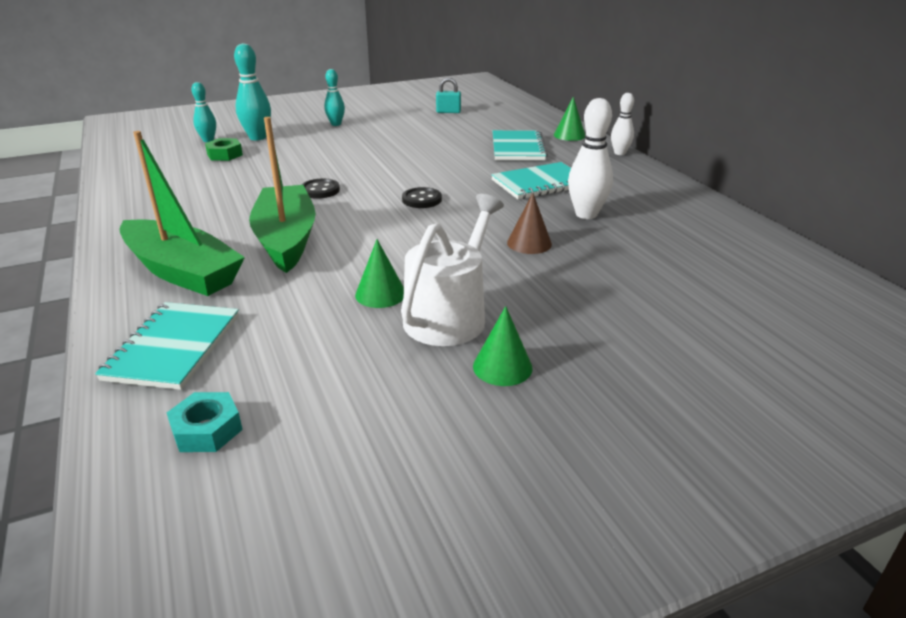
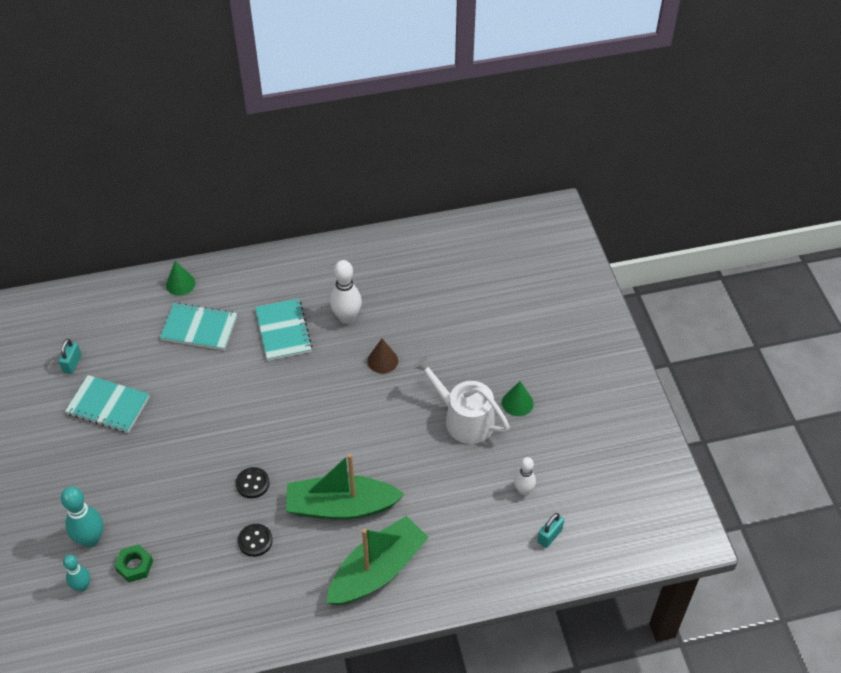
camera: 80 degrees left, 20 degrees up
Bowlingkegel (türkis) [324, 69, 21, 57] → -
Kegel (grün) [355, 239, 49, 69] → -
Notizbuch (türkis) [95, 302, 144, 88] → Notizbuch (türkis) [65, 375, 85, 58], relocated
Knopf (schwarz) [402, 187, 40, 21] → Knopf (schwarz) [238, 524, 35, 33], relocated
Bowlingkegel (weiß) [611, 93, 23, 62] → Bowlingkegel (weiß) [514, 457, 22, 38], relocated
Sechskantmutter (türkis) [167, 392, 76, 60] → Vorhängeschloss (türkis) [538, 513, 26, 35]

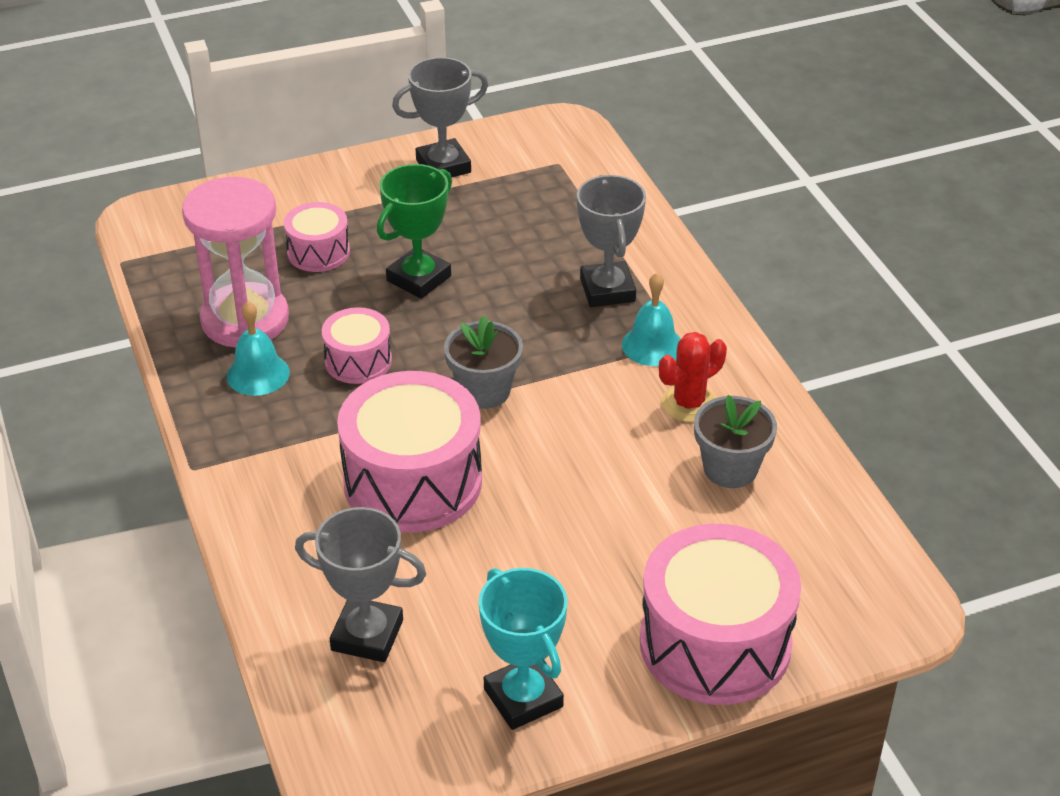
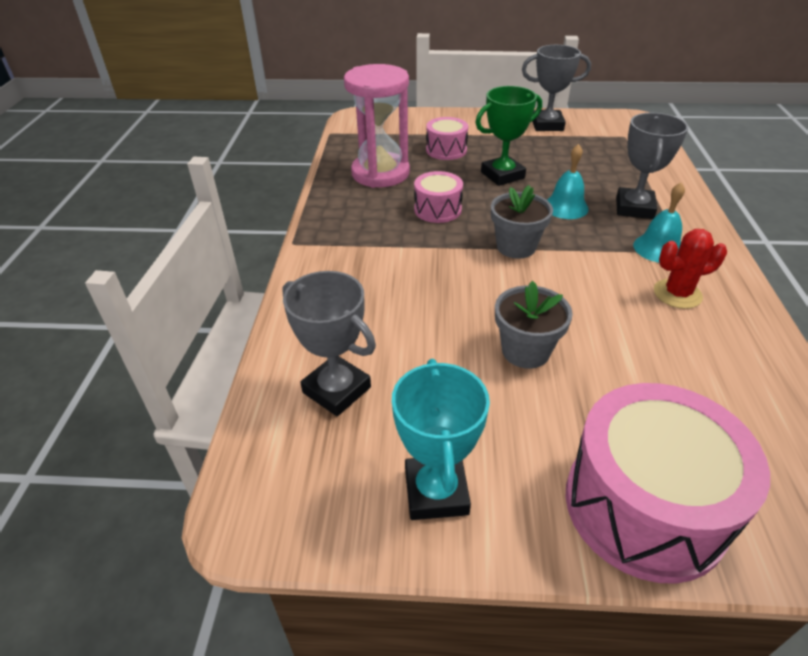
camera: 25 degrees right, 0 degrees up
Trommel (rosa) [337, 371, 145, 161] → -
Glocke (türkis) [227, 301, 63, 95] → Glocke (türkis) [547, 144, 42, 75], relocated
Blumentopf (grau) [694, 395, 83, 93] → Blumentopf (grau) [495, 281, 78, 88], relocated

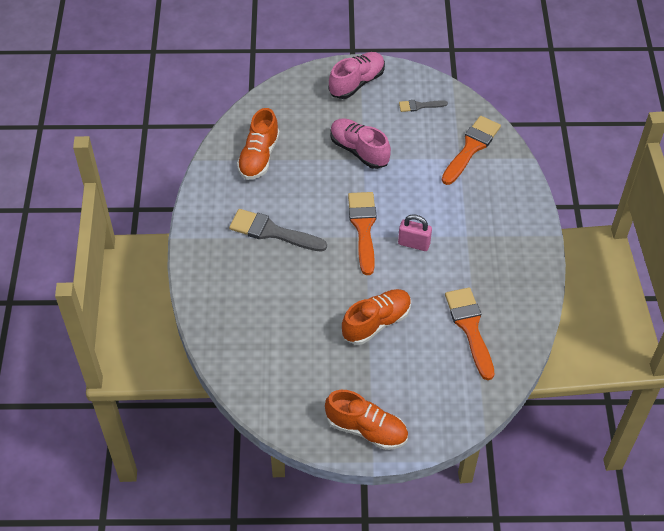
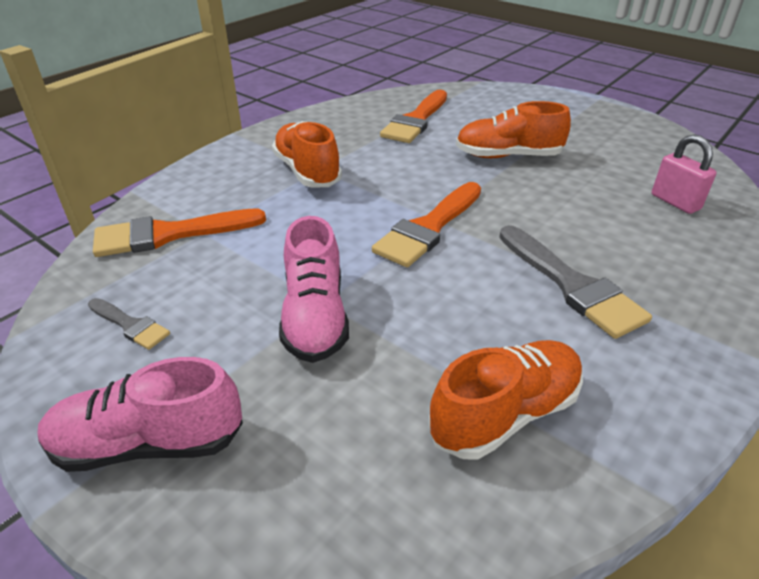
camera: 140 degrees left, 15 degrees down
Schuh (orange) [325, 390, 83, 60] → Schuh (orange) [272, 121, 70, 66], relocated
Vorhängeschloss (rosa) [398, 214, 34, 37] → Vorhängeschloss (rosa) [652, 134, 64, 80], relocated

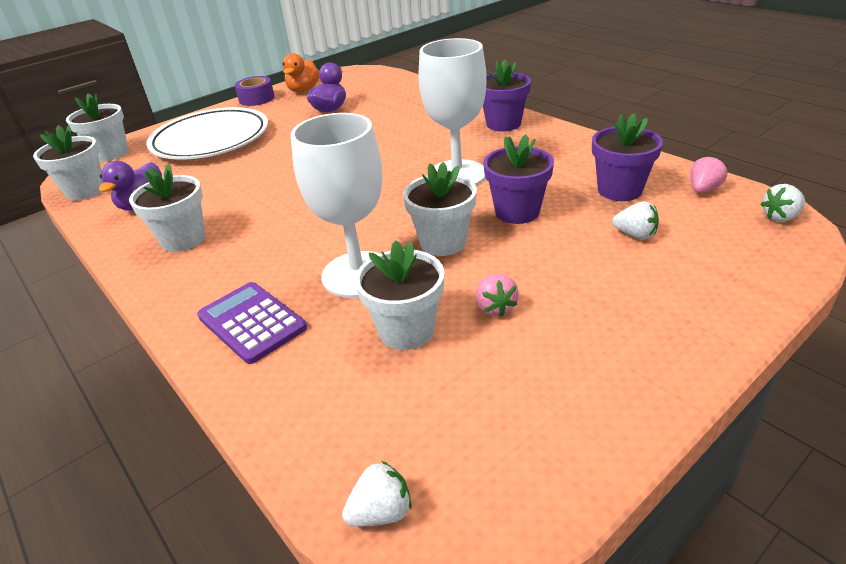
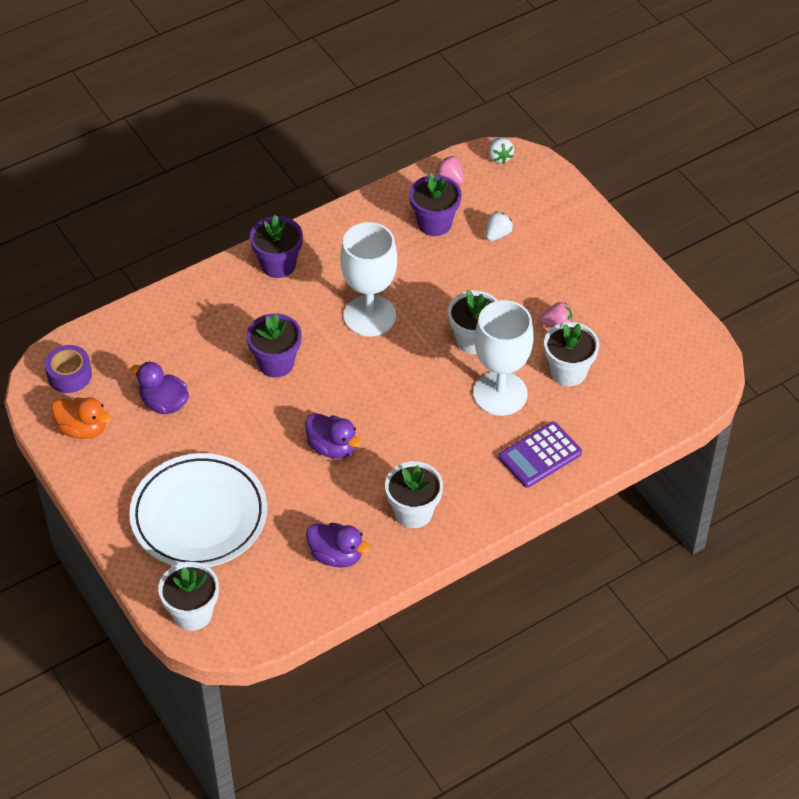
camera: 85 degrees left, 15 degrees up
Blumentopf (weiß) [33, 125, 71, 76] → -
Erdbeere (weiß) [342, 461, 70, 66] → -
- → Ente (lila) [305, 413, 57, 46]
Klebeband (lila) [235, 76, 40, 30] → Klebeband (lila) [44, 345, 48, 48], relocated
Blumentopf (lila) [483, 134, 71, 90] → Blumentopf (lila) [246, 313, 56, 64], relocated

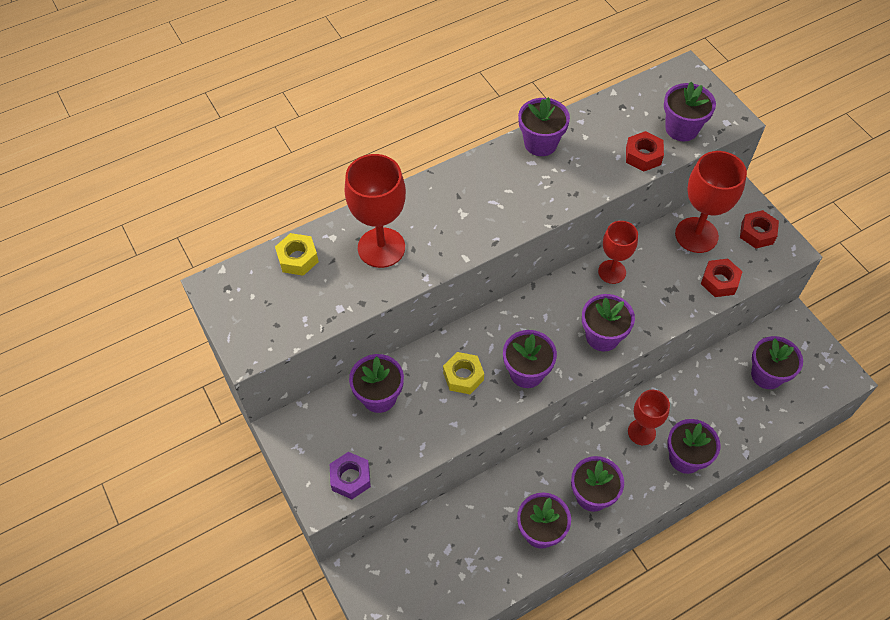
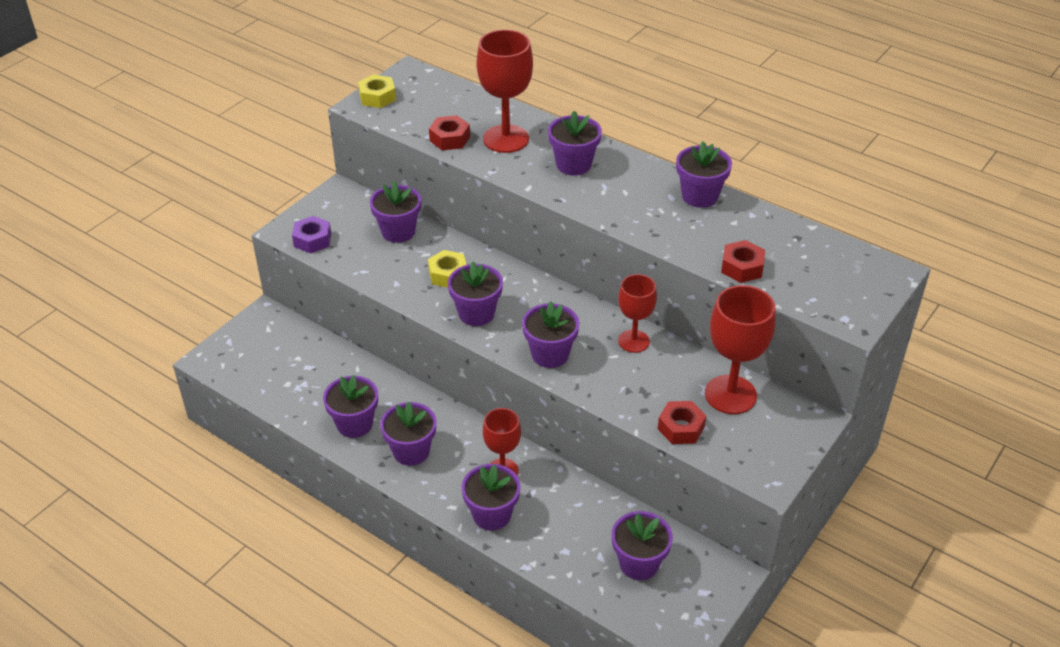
camera: 65 degrees right, 15 degrees down
Sechskantmutter (gelb) [275, 233, 44, 43] → Sechskantmutter (gelb) [358, 74, 38, 34], relocated
Blumentopf (lila) [664, 82, 52, 59] → Blumentopf (lila) [548, 111, 54, 64], relocated
Sechskantmutter (rot) [740, 210, 39, 39] → Sechskantmutter (rot) [429, 115, 41, 35], relocated

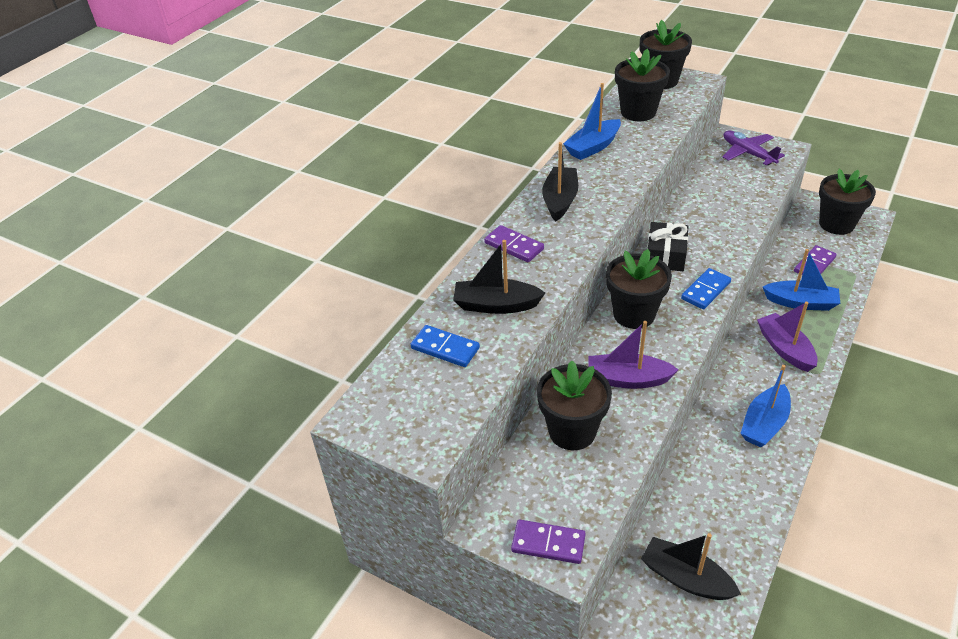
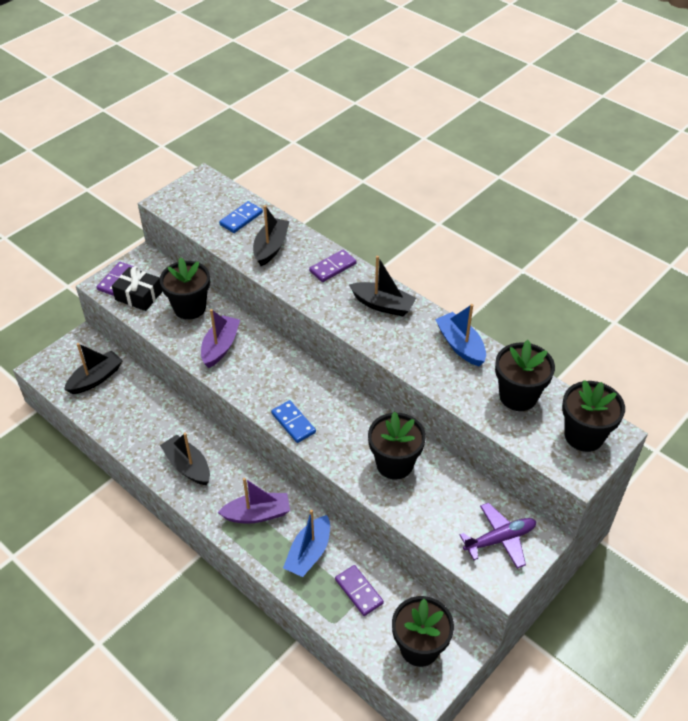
camera: 100 degrees right, 5 degrees up
Blumentopf (schwarz) [606, 249, 66, 80] → Blumentopf (schwarz) [368, 411, 58, 69], relocated
Geschenk (schwarz) [647, 222, 42, 49] → Geschenk (schwarz) [112, 266, 51, 45], relocated
Boot (blau) [741, 365, 50, 82] → Boot (schwarz) [160, 433, 50, 52]

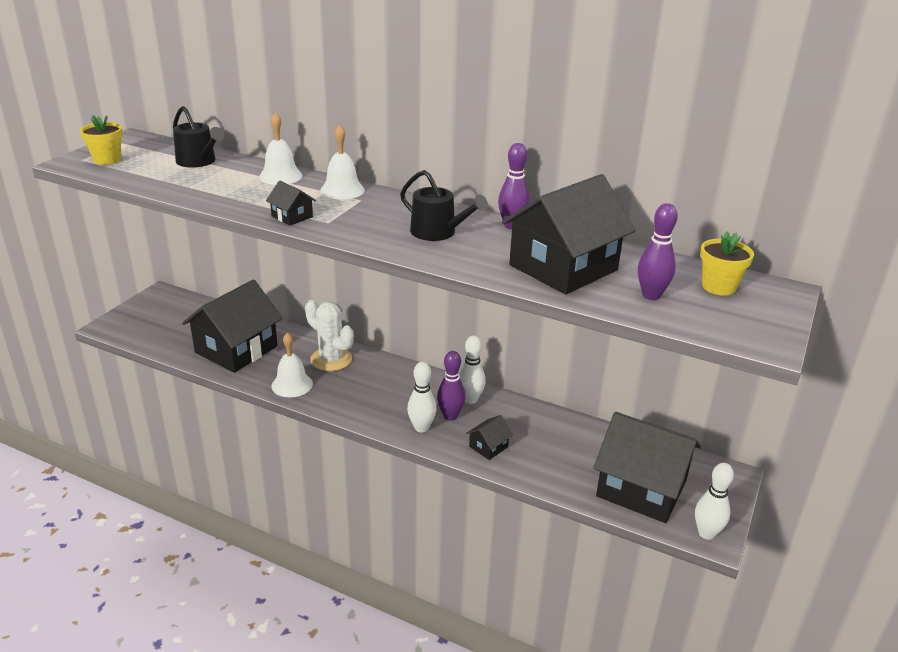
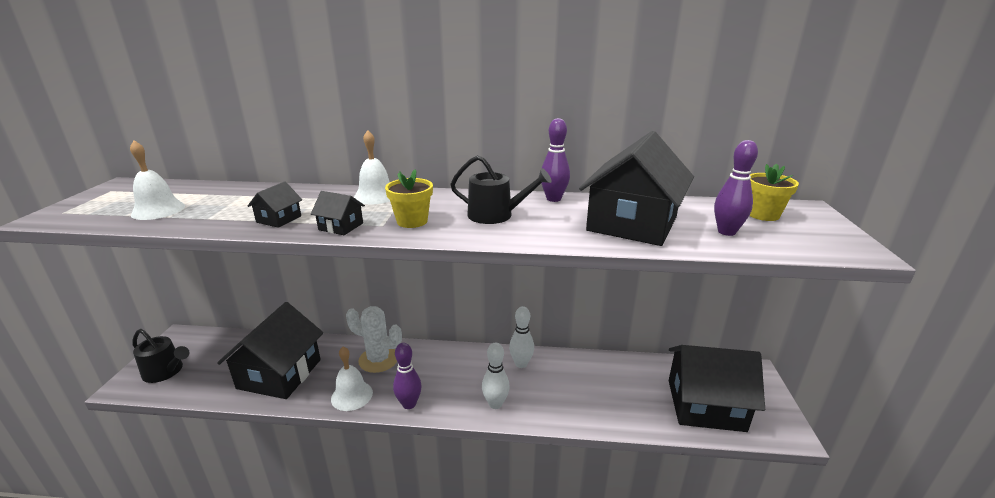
camera: 20 degrees left, 5 degrees down
Bowlingkegel (weiß) [695, 463, 39, 77] → -
Blumentopf (gelb) [80, 115, 43, 50] → Blumentopf (gelb) [385, 169, 48, 59], relocated
Gießkanne (schwarz) [173, 106, 52, 62] → Gießkanne (schwarz) [132, 329, 58, 54], relocated
Glocke (weiß) [259, 112, 44, 73] → Glocke (weiß) [130, 140, 55, 80], relocated
Bowlingkegel (lila) [437, 351, 29, 70] → Bowlingkegel (lila) [393, 343, 29, 66], relocated
Haus (schwarz) [466, 415, 47, 45] → Haus (schwarz) [248, 181, 54, 47], relocated

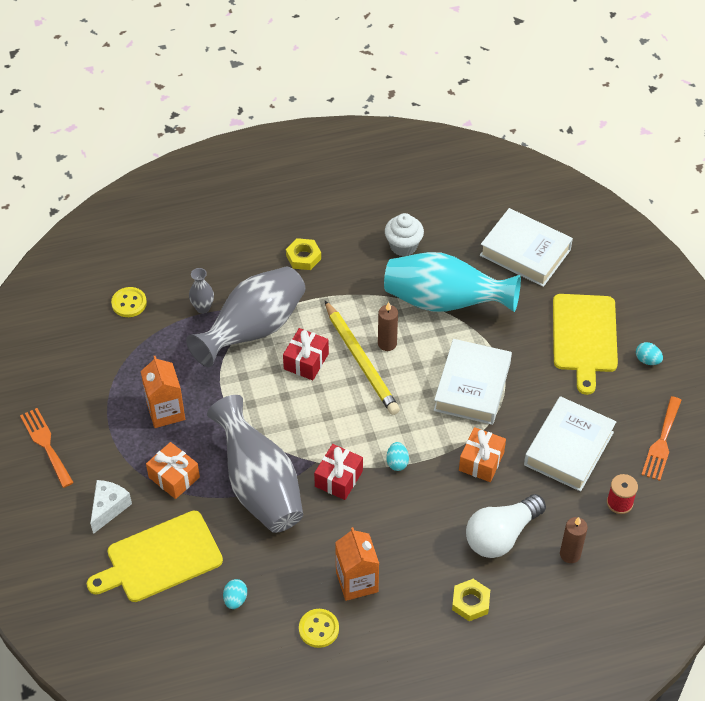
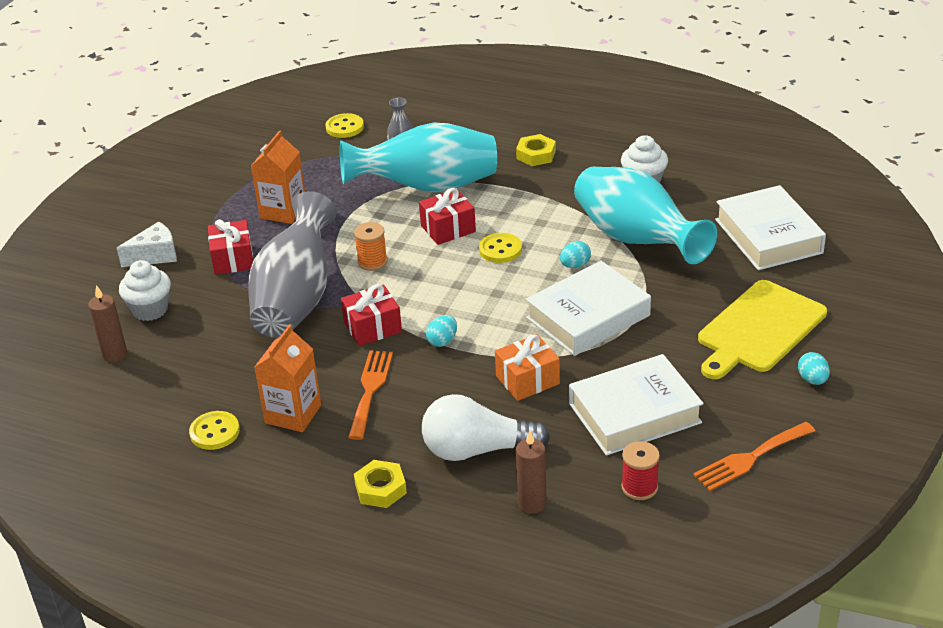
camera: 40 degrees right, 15 degrees down
- → Garnrolle (orange) [354, 222, 33, 49]
Gabel (orange) [20, 408, 54, 80] → Gabel (orange) [348, 351, 45, 89], relocated
Ei (türkis) [223, 579, 24, 30] → Ei (türkis) [560, 241, 31, 27], relocated
Kerze (braun) [378, 302, 20, 49] → Kerze (braun) [88, 285, 39, 77], relocated
Schneidebrett (gelb) [87, 511, 136, 91] → Muffin (weiß) [119, 260, 52, 61]
Bleistift (gelb) [324, 300, 76, 115] → Knopf (gelb) [479, 233, 43, 30]
Geschenk (orange) [146, 442, 54, 57] → Geschenk (rot) [208, 219, 45, 56]
Vase (grau) [186, 267, 119, 100] → Vase (türkis) [340, 122, 157, 70]

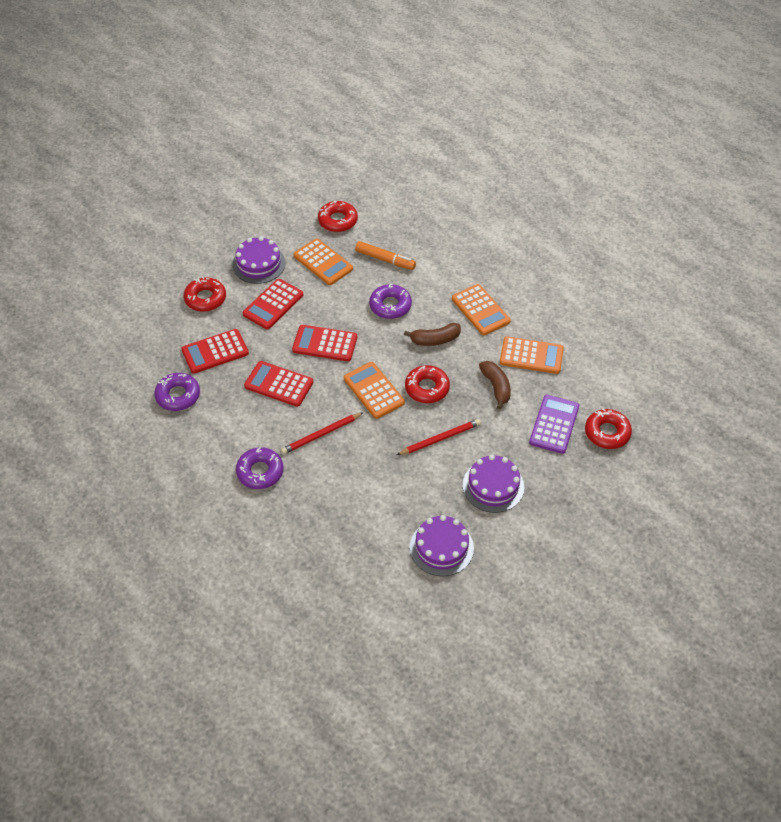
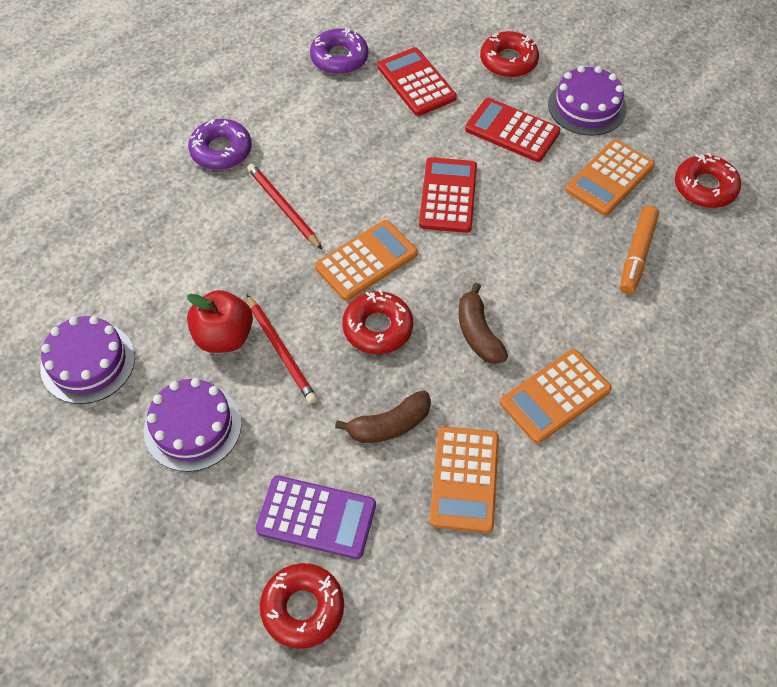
camera: 85 degrees right, 5 degrees up
Taschenrechner (rot) [244, 361, 69, 46] → -
Donut (lila) [369, 284, 43, 35] → -
- → Apfel (rot) [187, 290, 66, 63]

